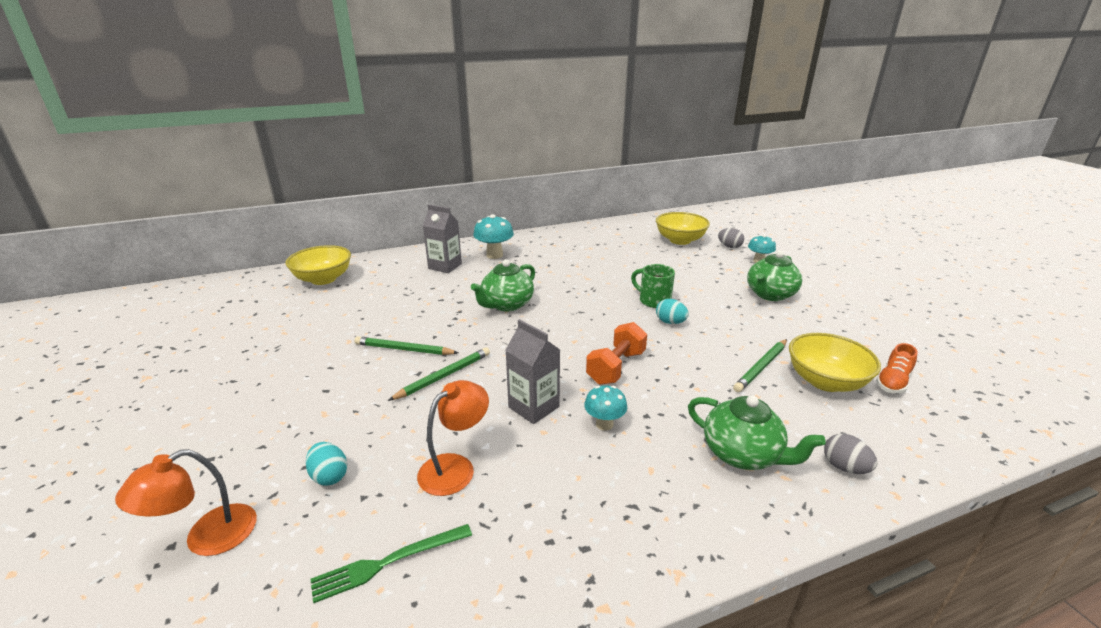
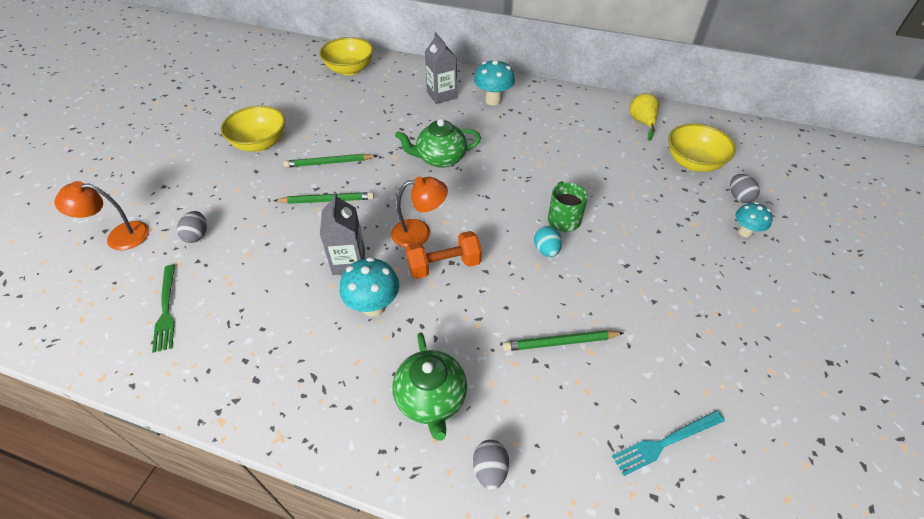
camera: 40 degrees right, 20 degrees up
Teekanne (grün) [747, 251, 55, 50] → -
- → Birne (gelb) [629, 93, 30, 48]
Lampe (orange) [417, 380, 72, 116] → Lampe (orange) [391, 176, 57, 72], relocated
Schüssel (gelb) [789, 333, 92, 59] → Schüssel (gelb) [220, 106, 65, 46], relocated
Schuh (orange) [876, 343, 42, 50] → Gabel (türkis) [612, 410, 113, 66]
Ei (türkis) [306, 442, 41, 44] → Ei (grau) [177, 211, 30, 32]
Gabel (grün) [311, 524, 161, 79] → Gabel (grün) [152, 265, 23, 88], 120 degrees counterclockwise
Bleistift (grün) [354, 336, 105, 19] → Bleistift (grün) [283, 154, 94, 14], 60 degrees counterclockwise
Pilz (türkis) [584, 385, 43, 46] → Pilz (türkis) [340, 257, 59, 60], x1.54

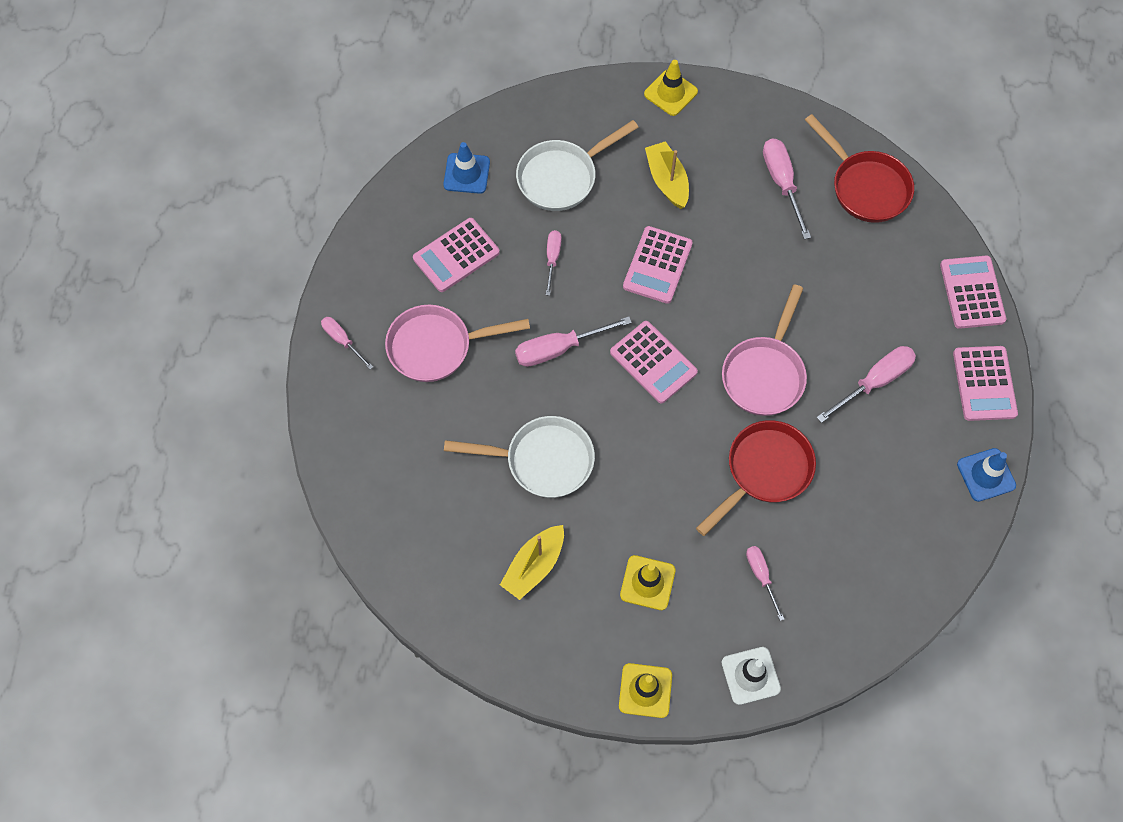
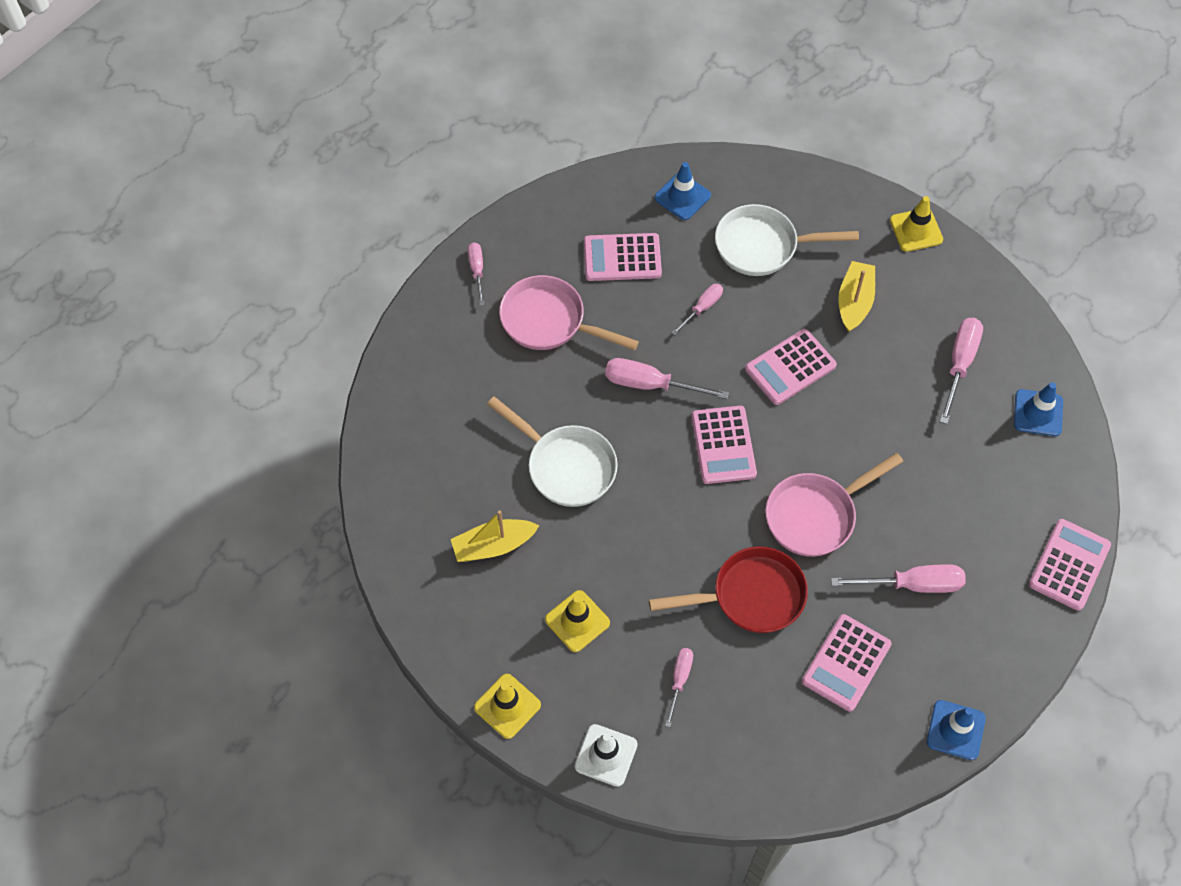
camera: 35 degrees right, 5 degrees down
Taschenrechner (rosa) [953, 346, 65, 75] → Taschenrechner (rosa) [802, 614, 90, 98], relocated
Pfanne (rot) [805, 114, 109, 109] → Leitkegel (blau) [1014, 382, 49, 54]

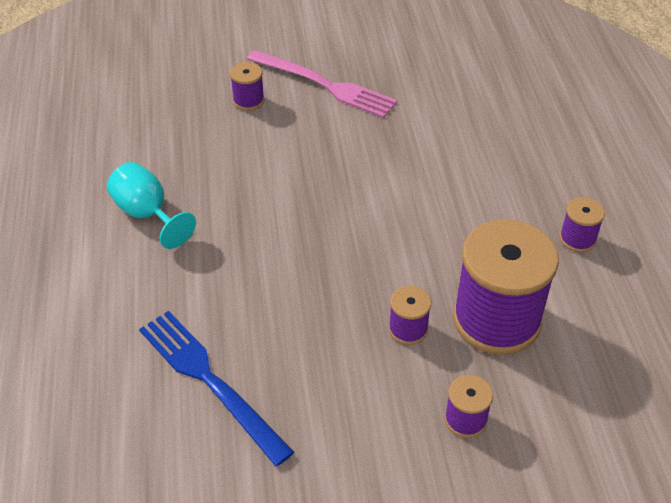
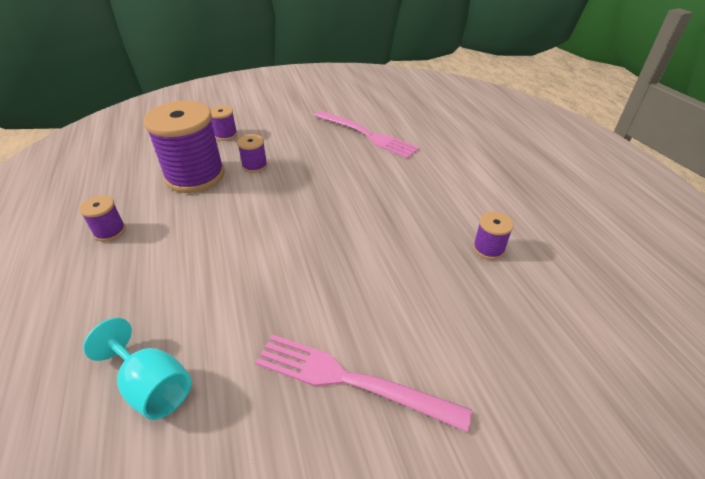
camera: 170 degrees right, 5 degrees down
Kelch (türkis) [107, 162, 89, 87] → Kelch (türkis) [83, 318, 109, 102], relocated
Garnrolle (lila) [230, 62, 34, 49] → Garnrolle (lila) [473, 212, 41, 48], relocated
Gabel (blau) [139, 311, 155, 156] → Gabel (rosa) [314, 111, 106, 48]

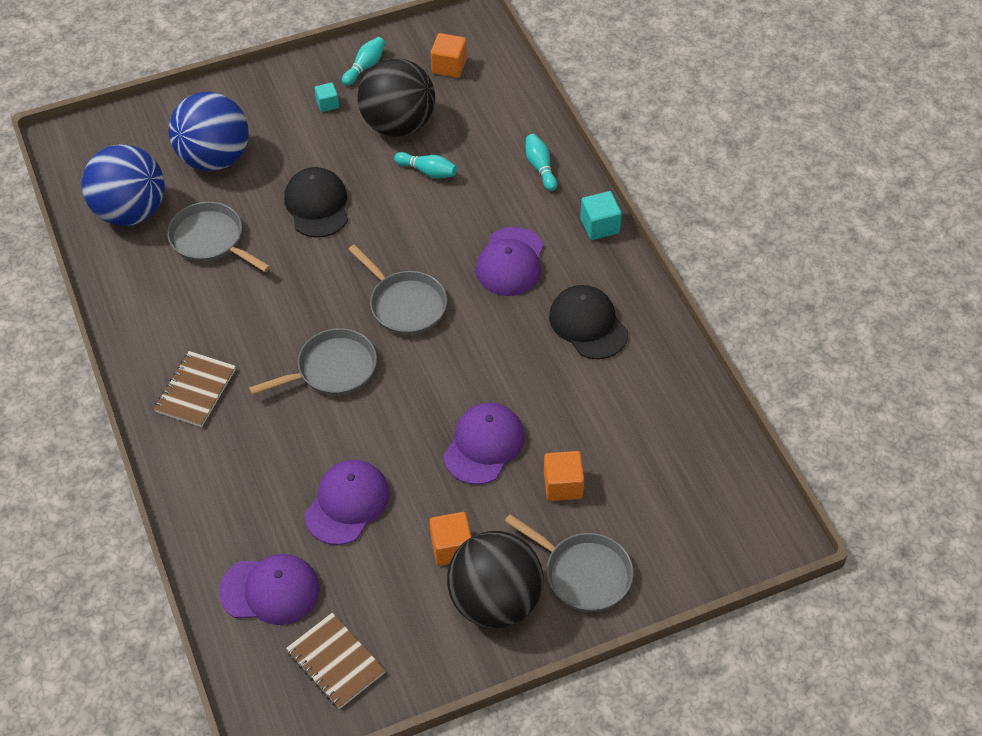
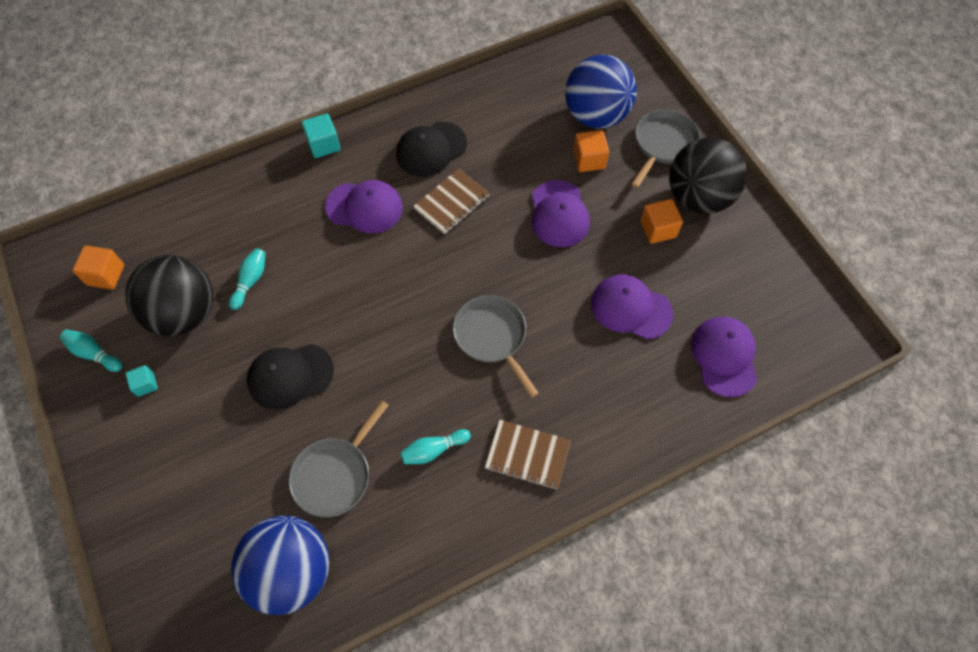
camera: 95 degrees left, 10 degrees up
Pfanne (grau) [348, 244, 99, 91] → -
Ball (blau) [169, 92, 80, 79] → Ball (blau) [565, 55, 72, 74], relocated
Notizbuch (braun) [286, 613, 100, 96] → Notizbuch (braun) [413, 168, 77, 66], relocated
Bowlingkegel (türkis) [526, 134, 31, 57] → Bowlingkegel (türkis) [400, 429, 71, 35], relocated
Kappe (lila) [443, 402, 82, 83] → Kappe (lila) [532, 180, 58, 67], 120 degrees counterclockwise

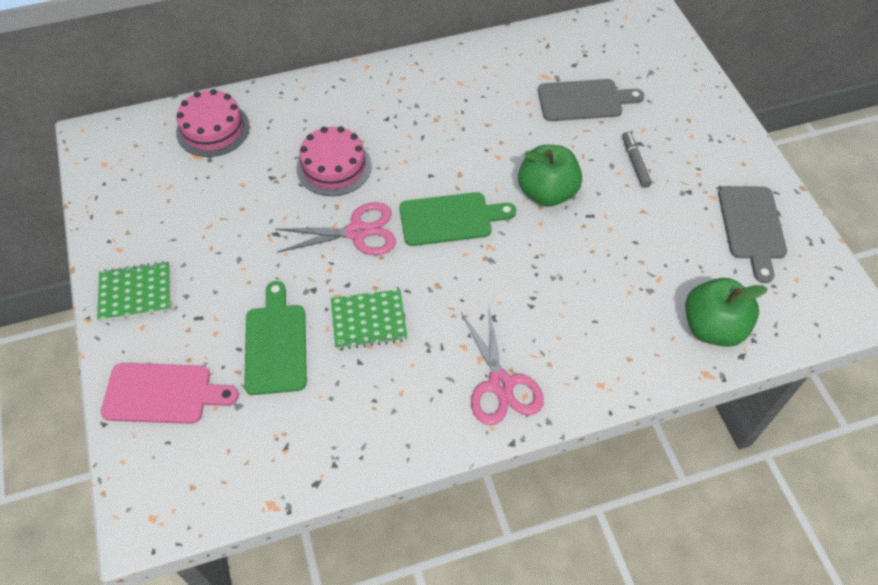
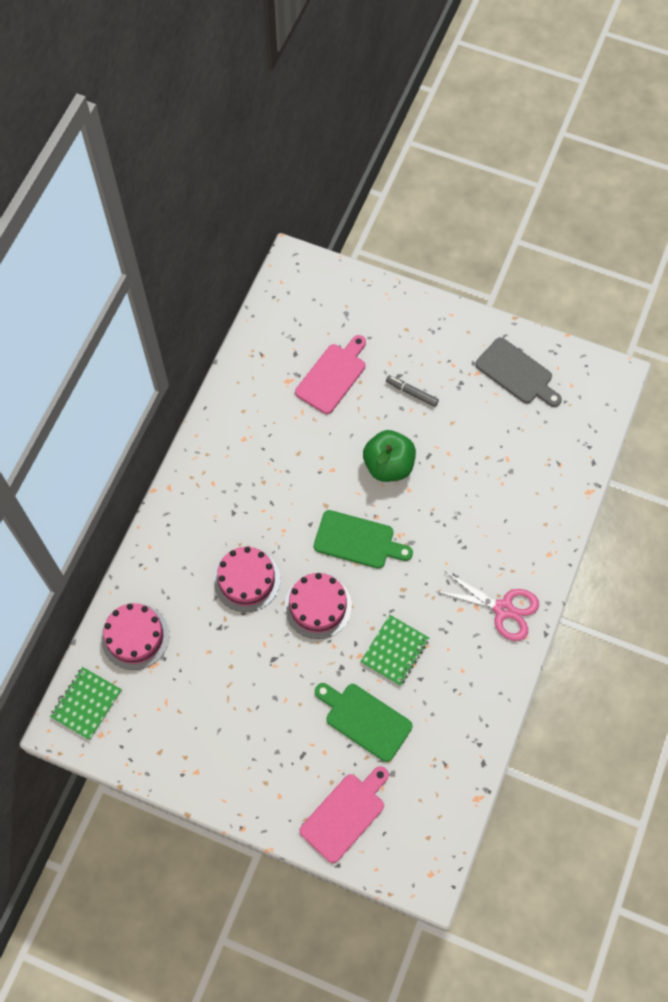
camera: 50 degrees left, 10 degrees up
Apfel (grün) [685, 278, 83, 69] → -
Notizbuch (grün) [97, 261, 73, 60] → Notizbuch (grün) [50, 667, 72, 73], relocated
Schere (rosa) [275, 202, 121, 53] → Kuchen (rosa) [284, 573, 68, 66]
Schneidebrett (grau) [538, 79, 106, 42] → Schneidebrett (rosa) [295, 335, 71, 79]
Schneidebrett (grün) [399, 192, 117, 54] → Schneidebrett (grün) [314, 510, 99, 59], 75 degrees clockwise

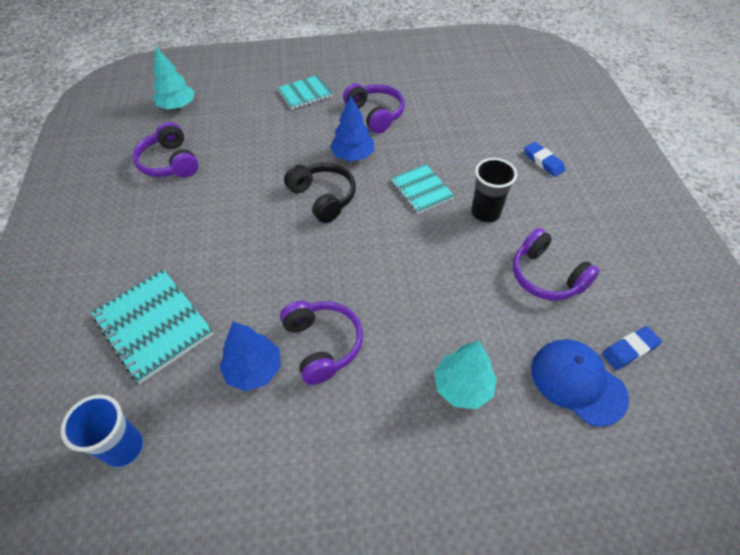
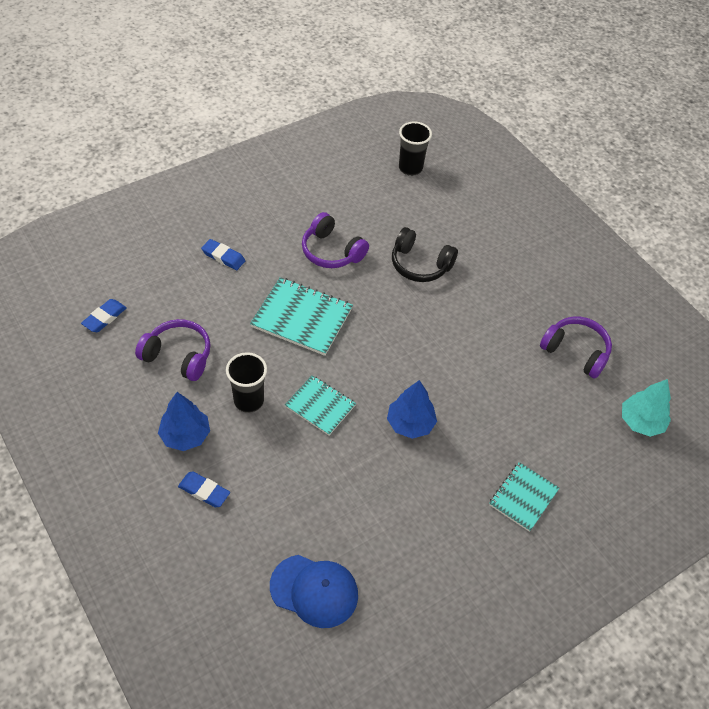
camera: 150 degrees right, 0 degrees up
Kopfhörer (lila) [343, 83, 62, 50] → -
Notizbuch (türkis) [91, 269, 123, 115] → Notizbuch (türkis) [250, 277, 103, 79], relocated
Baum (blau) [219, 321, 62, 70] → Baum (blau) [158, 392, 52, 59], relocated
Kopfhörer (schwarz) [284, 163, 72, 60] → Kopfhörer (schwarz) [392, 227, 66, 55], relocated
Kappe (blau) [531, 339, 98, 88] → Kappe (blau) [270, 555, 88, 73], relocated
Baum (türkis) [434, 340, 63, 69] → Radiergummi (blau) [201, 239, 44, 31]
Becher (blau) [61, 395, 83, 73] → Becher (schwarz) [399, 121, 33, 55]

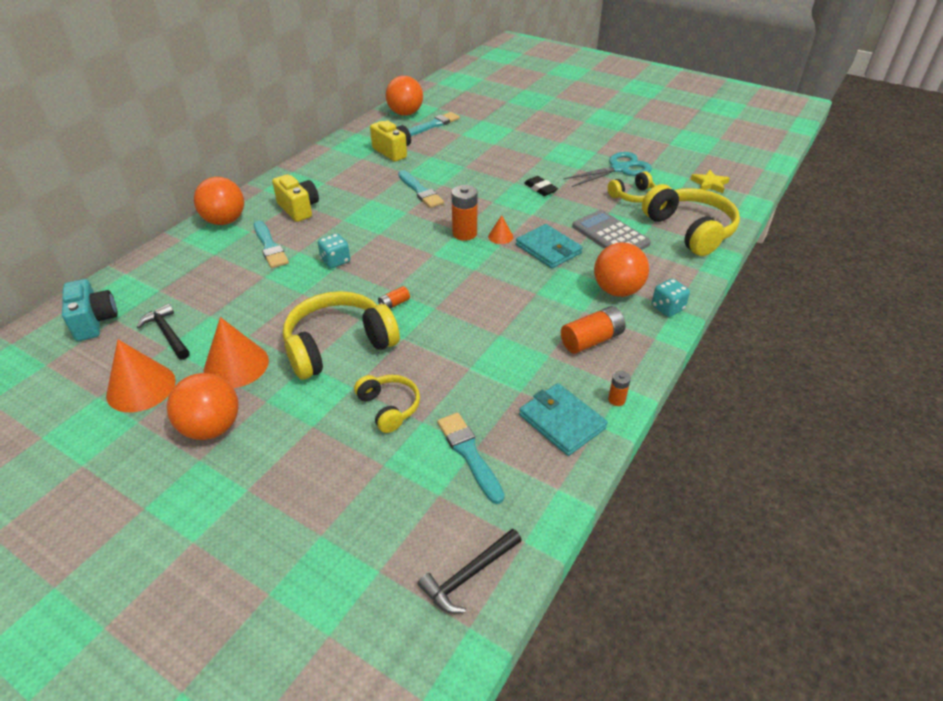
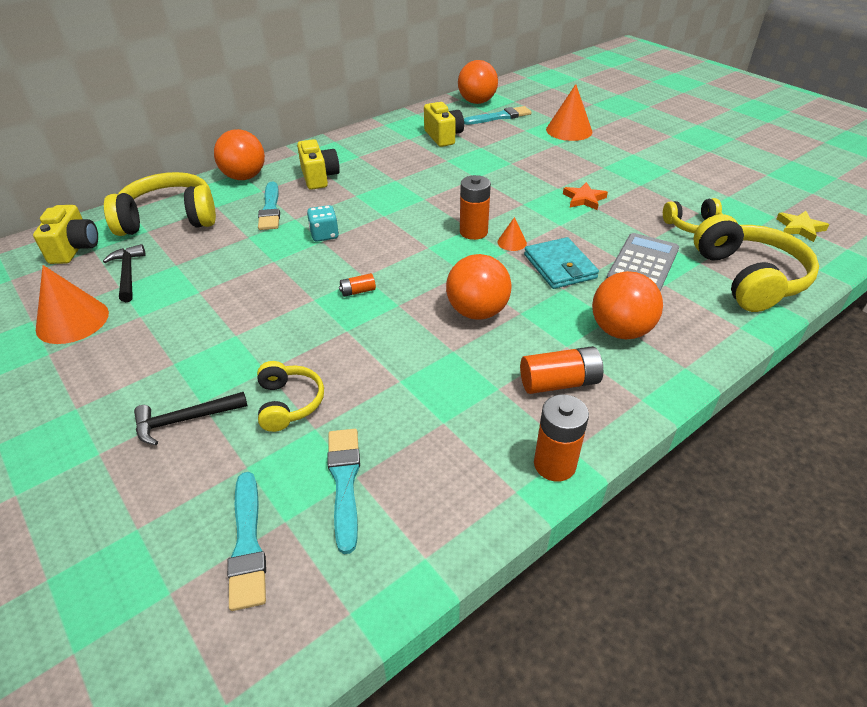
camera: 20 degrees right, 0 degrees up
Geldbörse (türkis) [519, 383, 89, 73] → -
Schere (türkis) [563, 152, 89, 35] → -
Spielwürfel (türkis) [652, 279, 38, 38] → -
Ball (orange) [167, 373, 72, 67] → Ball (orange) [446, 254, 66, 66], relocated
Kegel (orange) [204, 317, 65, 71] → Kegel (orange) [546, 84, 46, 57], relocated
Kopfhörer (gelb) [283, 291, 117, 89] → Kopfhörer (gelb) [104, 172, 112, 64], relocated
Pinsel (türkis) [398, 170, 46, 38] → Pinsel (türkis) [227, 472, 39, 139], relocated
Hammer (schwarz) [418, 528, 104, 85] → Hammer (schwarz) [134, 392, 113, 53], relocated
Radiergummi (schwarz) [524, 176, 34, 20] → Stern (orange) [563, 182, 45, 28]
Kamera (türkis) [62, 279, 56, 62] → Kamera (gelb) [33, 205, 65, 59]
Taschenrechner (grau) [572, 210, 79, 40] → Taschenrechner (grau) [606, 233, 73, 58], 45 degrees clockwise
Batterie (orange) [608, 371, 23, 35] → Batterie (orange) [534, 394, 55, 88], x1.89

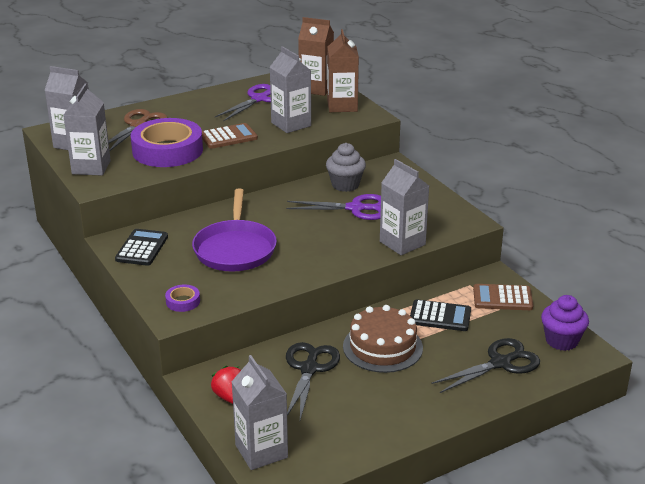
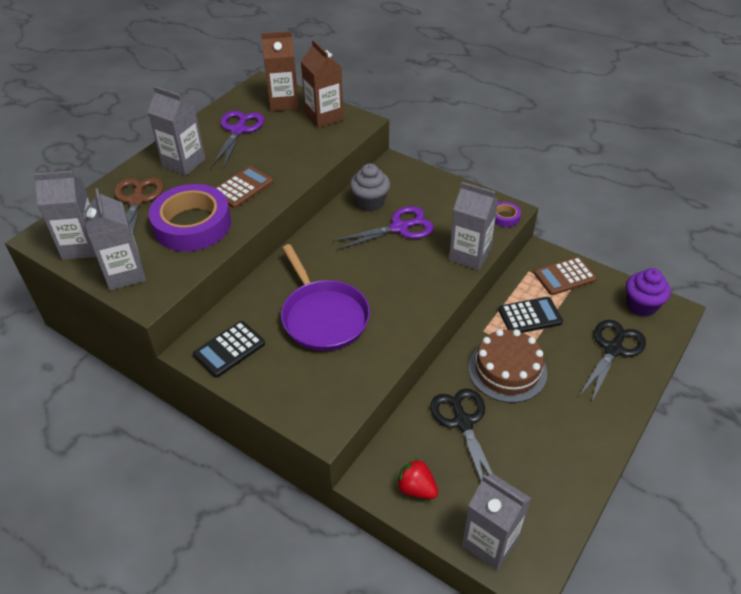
camera: 25 degrees left, 15 degrees up
Klebeband (lila) [165, 285, 35, 27] → Klebeband (lila) [495, 202, 26, 25], relocated
Getränkekarton (grau) [270, 46, 41, 87] → Getränkekarton (grau) [148, 86, 57, 90], relocated
Taschenrechner (schwarz) [115, 229, 53, 37] → Taschenrechner (schwarz) [193, 321, 72, 57], 120 degrees counterclockwise

